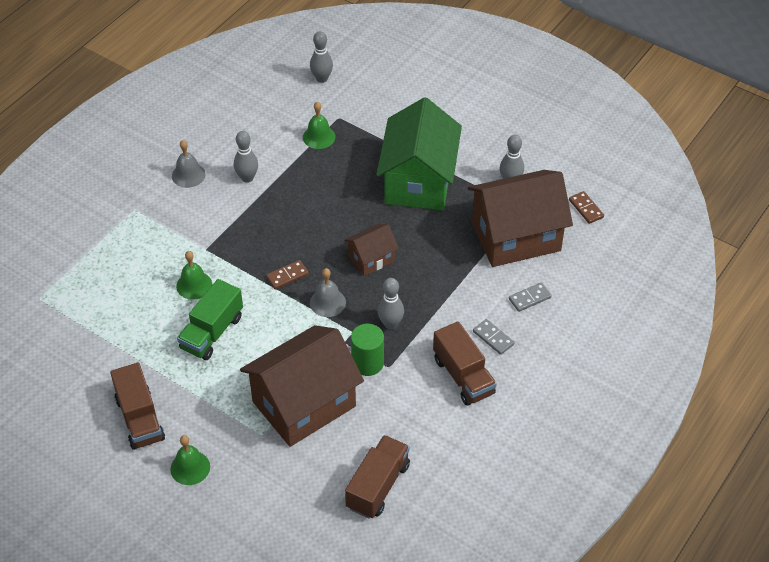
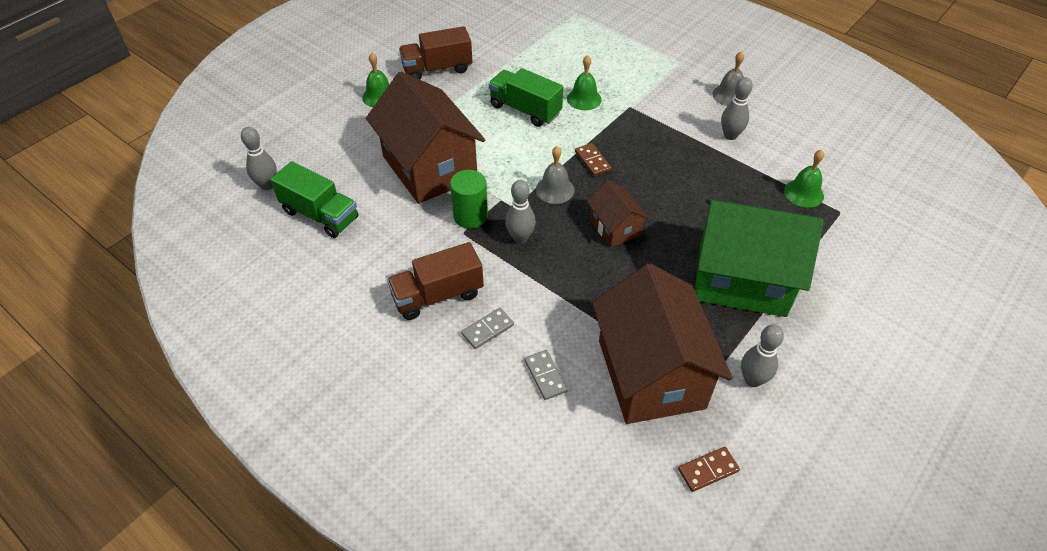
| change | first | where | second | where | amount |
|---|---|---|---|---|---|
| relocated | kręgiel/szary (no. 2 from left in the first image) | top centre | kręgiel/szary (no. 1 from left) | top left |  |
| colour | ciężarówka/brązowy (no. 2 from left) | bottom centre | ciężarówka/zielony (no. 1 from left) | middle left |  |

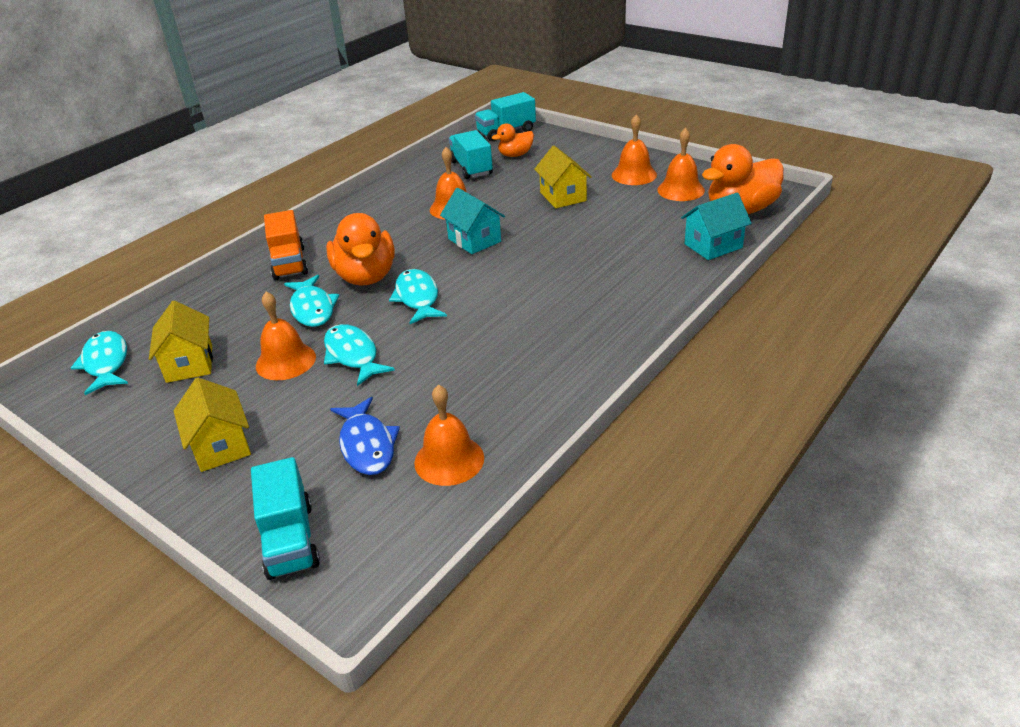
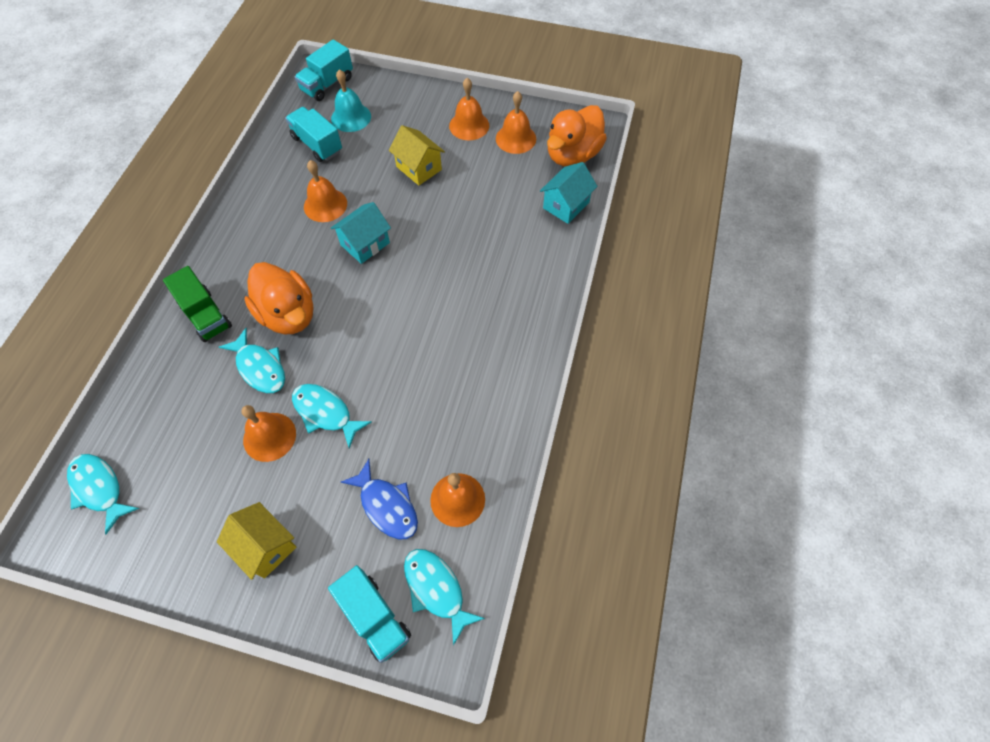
| change | first | where | second | where | amount |
|---|---|---|---|---|---|
| missing | domek/żółty (no. 1 from left) | middle left |  |  |  |
| relocated | ryba/turkusowy (no. 4 from left) | centre |  | bottom centre |  |
| exchanged | kaczka/pomarańczowy (no. 2 from left) | top centre | dzwonek/turkusowy | top centre |  |
| colour | ciężarówka/pomarańczowy | middle left | ciężarówka/zielony | middle left |  |
| spun | domek/turkusowy (no. 1 from left) | top centre |  | top centre | 75 degrees counterclockwise |

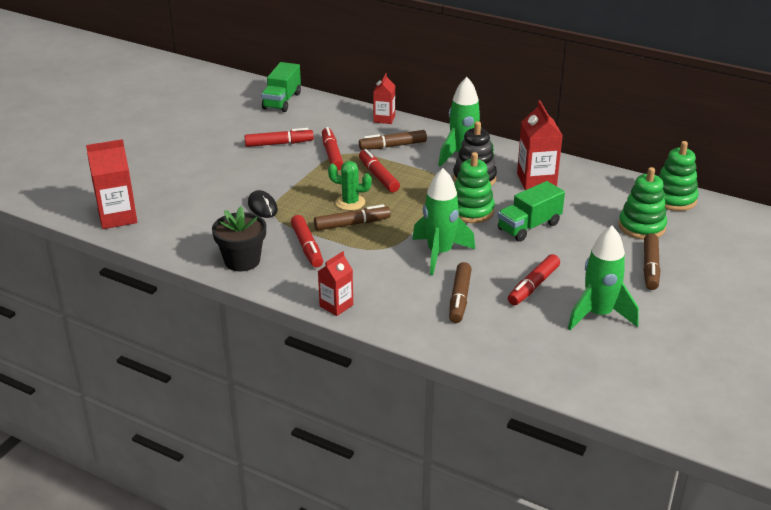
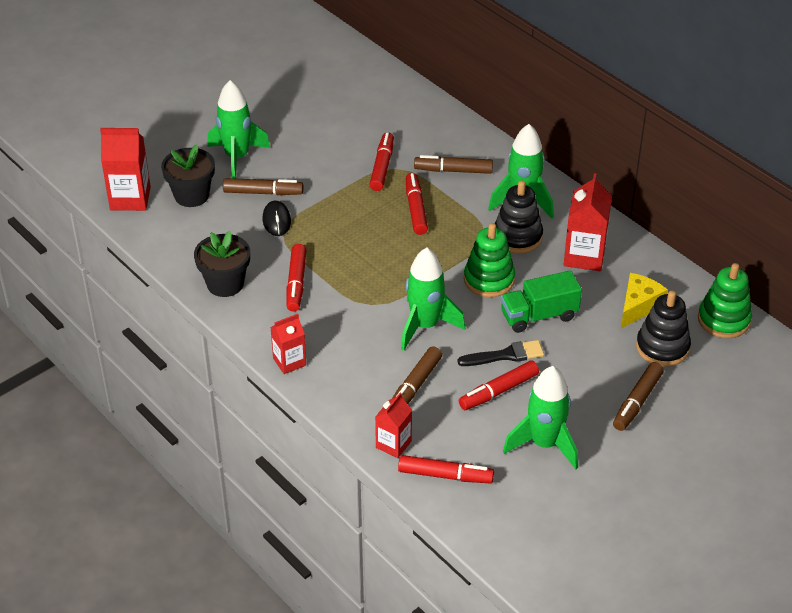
| change | first | where | second | where | amount |
|---|---|---|---|---|---|
| missing | ciężarówka/zielony (no. 1 from left) | top centre |  |  |  |
| missing | kaktus/zielony | centre |  |  |  |
| appeared |  |  | doniczka/czarny (no. 1 from left) | top left |  |
| appeared |  |  | rakieta/zielony (no. 1 from left) | top left |  |
| appeared |  |  | pędzel/czarny | centre |  |
| appeared |  |  | ser/żółty | middle right |  |
| relocated | flamaster/czerwony (no. 1 from left in the first image) | top centre | flamaster/czerwony (no. 4 from left) | bottom centre |  |
| relocated | flamaster/brązowy (no. 1 from left) | centre |  | top left |  |
| relocated | karton mleka/czerwony (no. 3 from left) | top centre |  | bottom centre |  |
| colour | zabawka nakładanka/zielony (no. 2 from left) | middle right | zabawka nakładanka/czarny (no. 2 from left) | middle right |  |

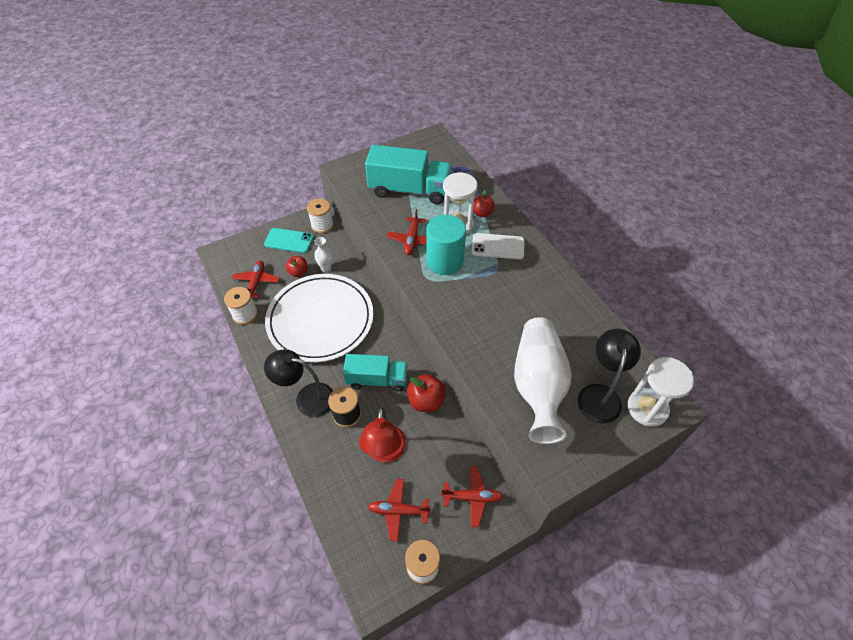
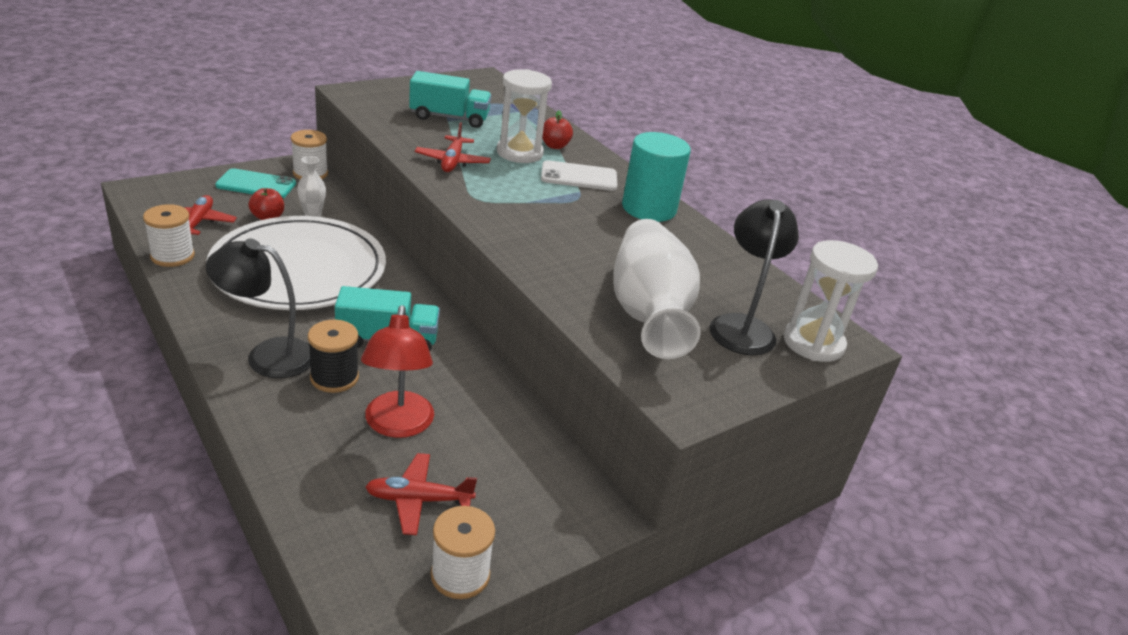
| change | first | where | second | where | amount |
|---|---|---|---|---|---|
| missing | jabłko/czerwony (no. 2 from left) | centre |  |  |  |
| missing | samolot/czerwony (no. 4 from left) | bottom centre |  |  |  |
| relocated | walec/turkusowy | centre |  | top centre |  |
| size | ciężarówka/turkusowy (no. 2 from left) | top centre |  | top centre | x0.66 |

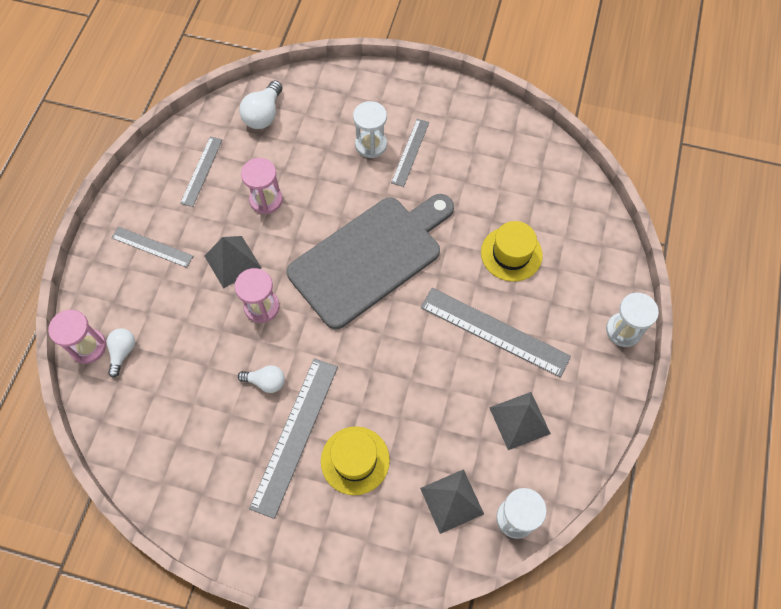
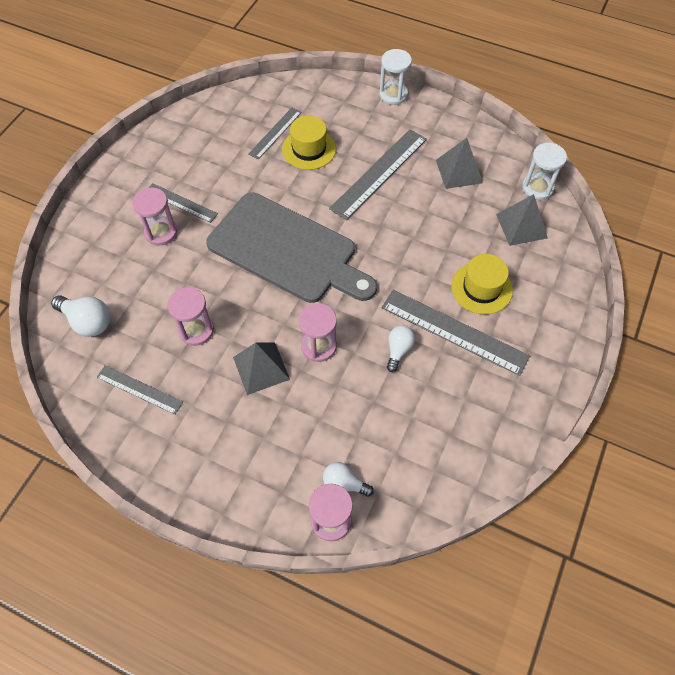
| change | first | where | second | where | amount |
|---|---|---|---|---|---|
| relocated | linijka/szary (no. 1 from left in the first image) | middle left | linijka/szary (no. 3 from left) | top centre |  |
| colour | klepsydra/biały (no. 1 from left) | top centre | klepsydra/różowy (no. 1 from left) | top left |  |
| spun | deska do krojenia/szary | centre |  | centre | 150 degrees clockwise |

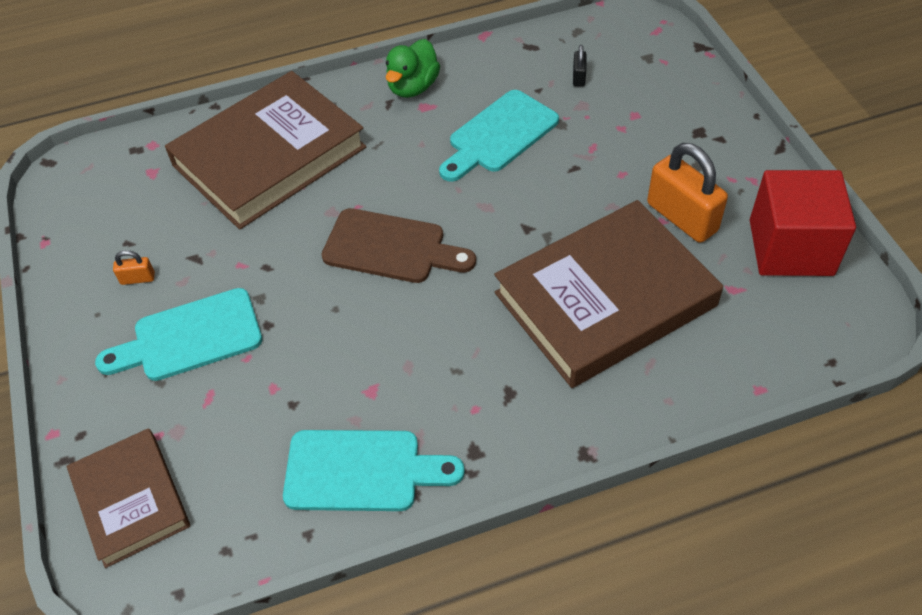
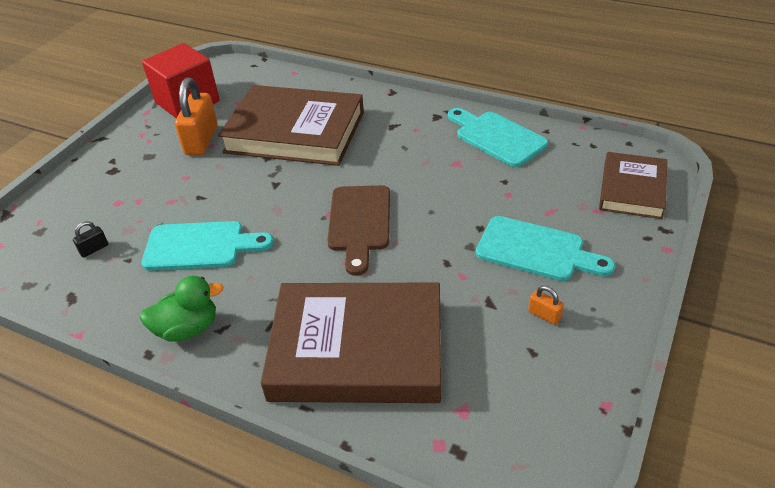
| change | first | where | second | where | amount |
|---|---|---|---|---|---|
| spun | deska do krojenia/brązowy | centre |  | centre | 150 degrees counterclockwise |

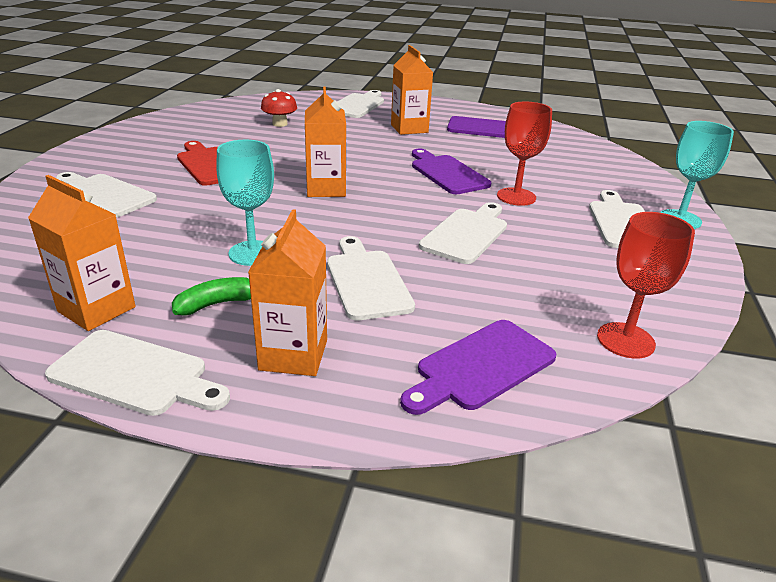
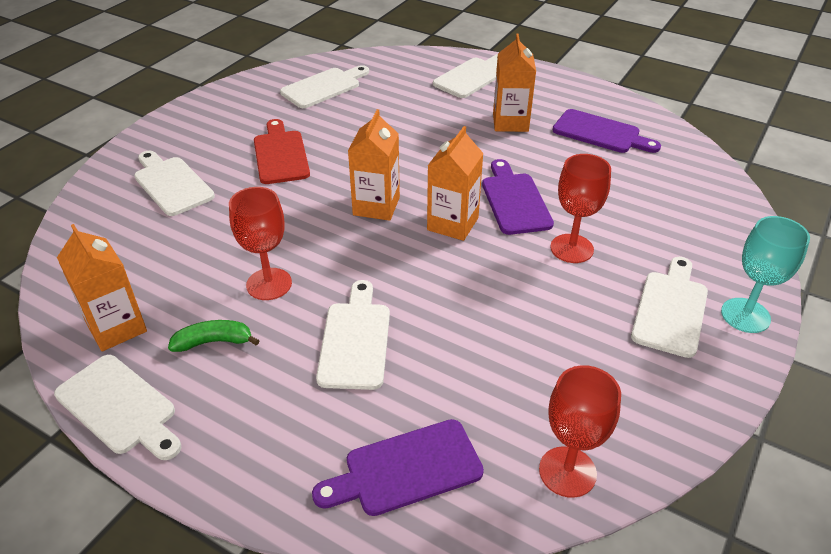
| change | first | where | second | where | amount |
|---|---|---|---|---|---|
| missing | grzyb/czerwony | top centre |  |  |  |
| relocated | karton mleka/pomarańczowy (no. 2 from left in the first image) | centre | karton mleka/pomarańczowy (no. 3 from left) | top centre |  |
| relocated | deska do krojenia/biały (no. 5 from left in the first image) | centre | deska do krojenia/biały (no. 3 from left) | top centre |  |
| colour | kielich/turkusowy (no. 1 from left) | middle left | kielich/czerwony (no. 1 from left) | middle left |  |

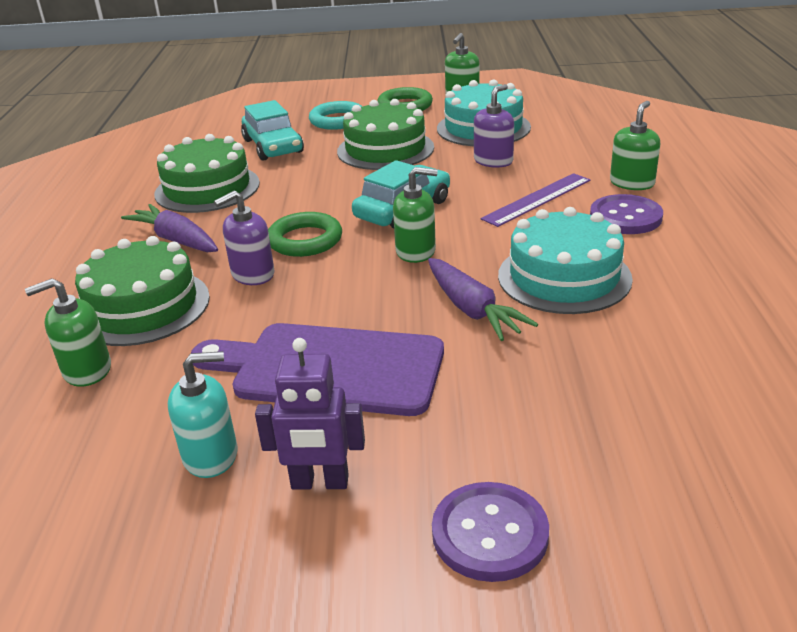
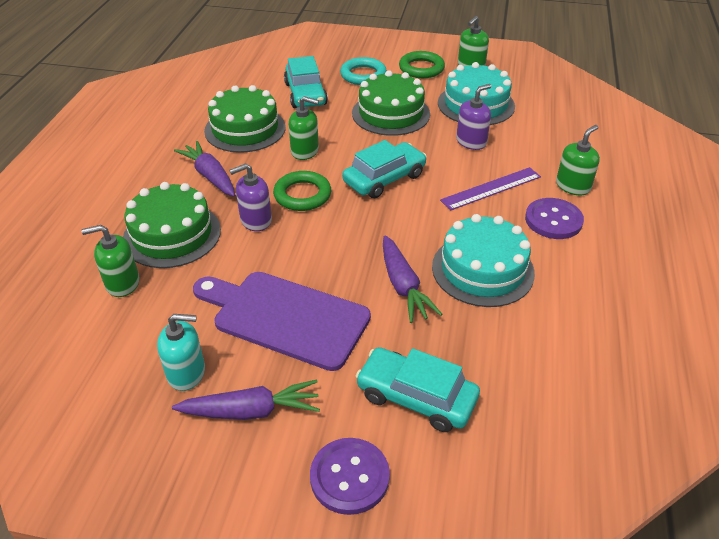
| change | first | where | second | where | amount |
|---|---|---|---|---|---|
| appeared |  |  | samochód/turkusowy (no. 3 from left) | bottom centre |  |
| relocated | dozownik mydła/zielony (no. 2 from left) | centre |  | top centre |  |
| exchanged | robot/fioletowy | centre | marchewka/fioletowy (no. 2 from left) | bottom centre |  |

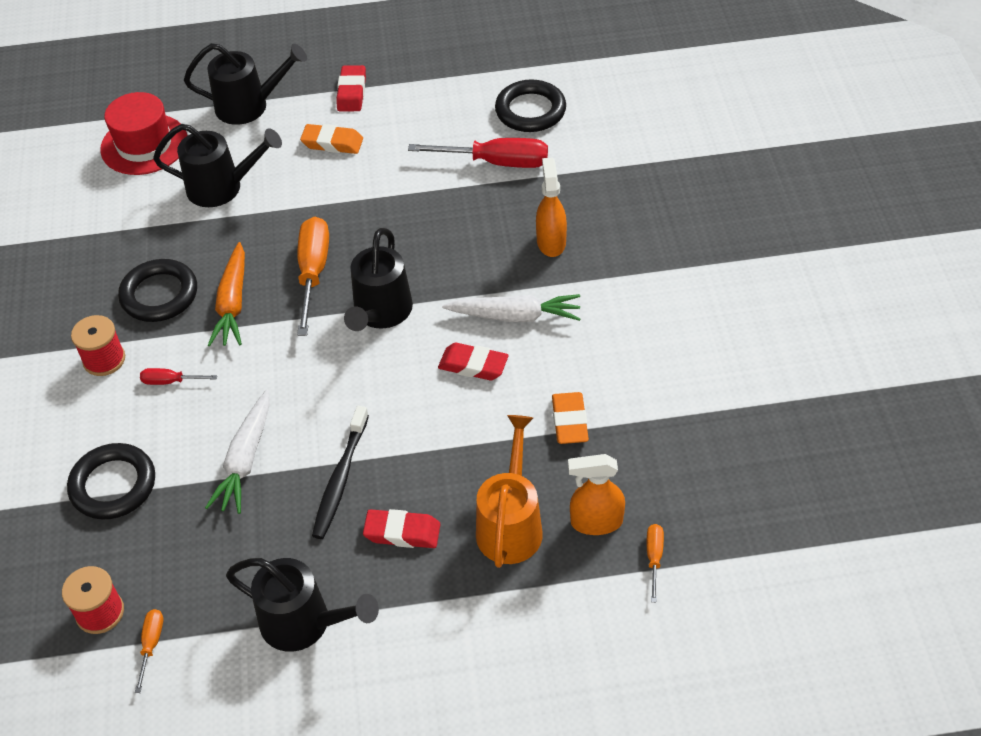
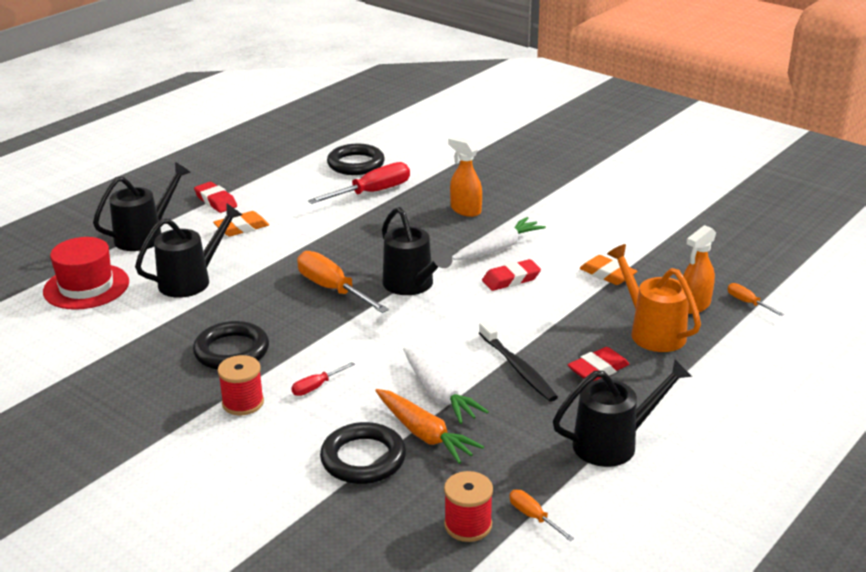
| change | first | where | second | where | amount |
|---|---|---|---|---|---|
| relocated | marchewka/pomarańczowy | middle left |  | bottom centre |  |

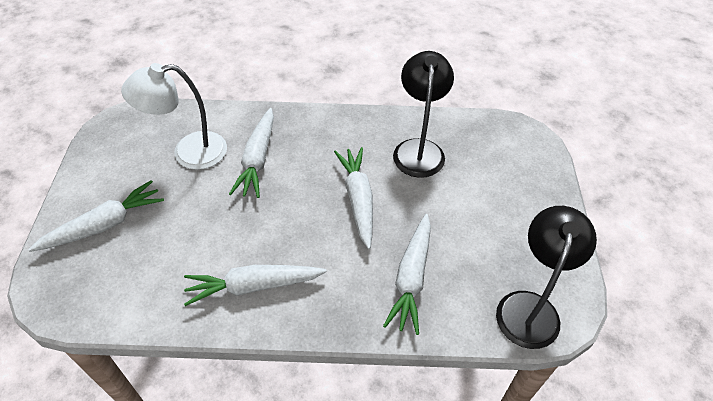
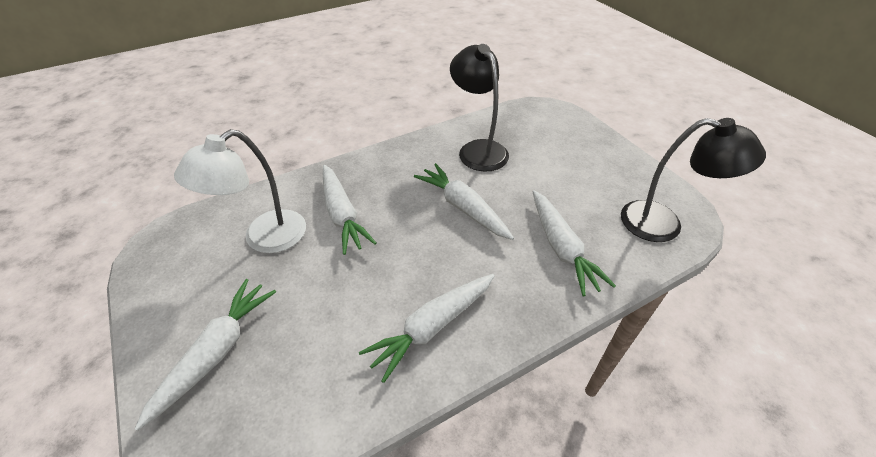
| change | first | where | second | where | amount |
|---|---|---|---|---|---|
| spun | lampka/czarny (no. 2 from left) | bottom right |  | middle right | 120 degrees clockwise |

